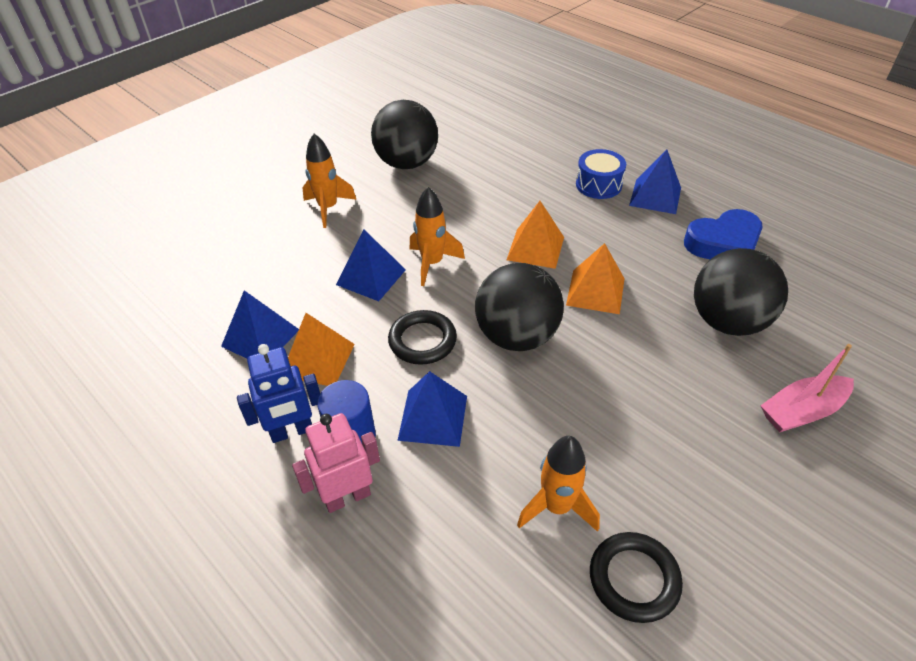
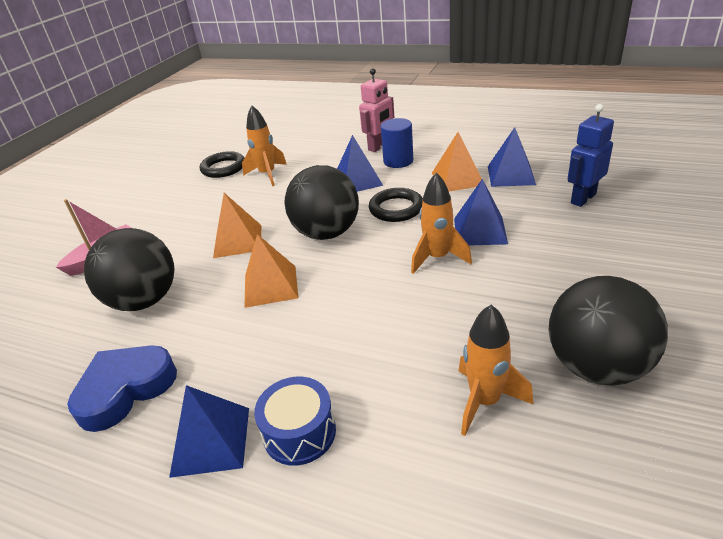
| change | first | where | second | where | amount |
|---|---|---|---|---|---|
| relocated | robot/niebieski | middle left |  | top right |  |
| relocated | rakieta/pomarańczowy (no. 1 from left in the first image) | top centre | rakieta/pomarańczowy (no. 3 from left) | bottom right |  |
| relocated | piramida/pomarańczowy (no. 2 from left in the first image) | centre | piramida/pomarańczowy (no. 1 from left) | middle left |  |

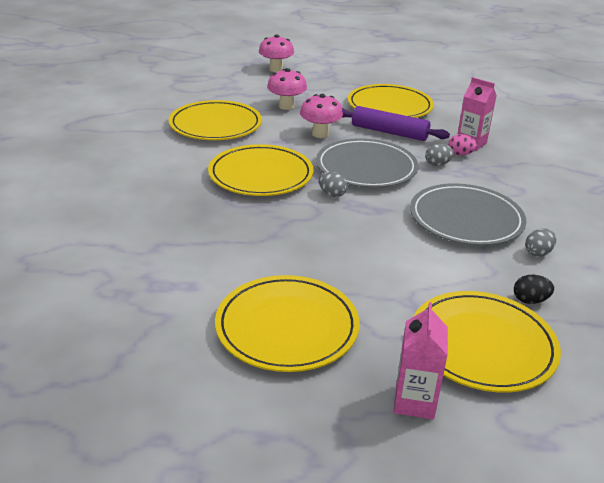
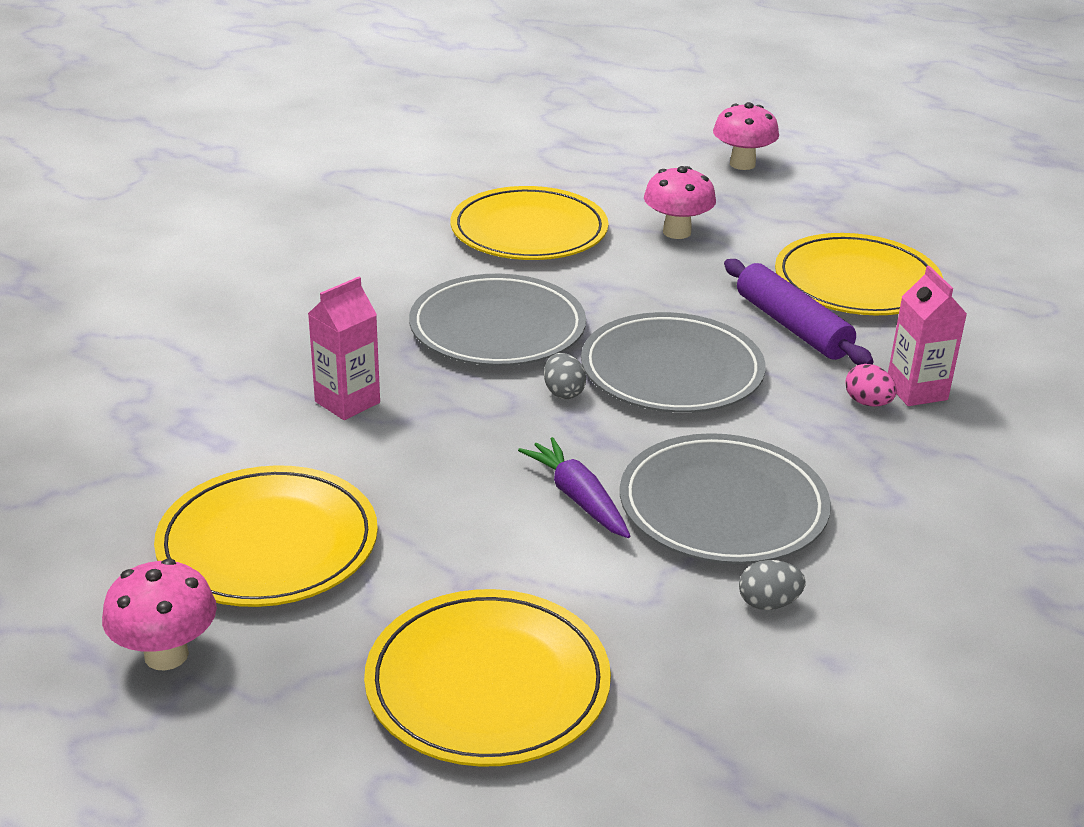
| change | first | where | second | where | amount |
|---|---|---|---|---|---|
| missing | jajko/szary (no. 2 from left) | top right |  |  |  |
| missing | jajko/czarny | middle right |  |  |  |
| appeared |  |  | marchewka/fioletowy | centre |  |
| relocated | grzyb/różowy (no. 3 from left in the first image) | top centre | grzyb/różowy (no. 1 from left) | bottom left |  |
| relocated | karton mleka/różowy (no. 1 from left) | bottom right |  | middle left |  |
| colour | talerz/żółty (no. 2 from left) | centre | talerz/szary (no. 1 from left) | centre |  |

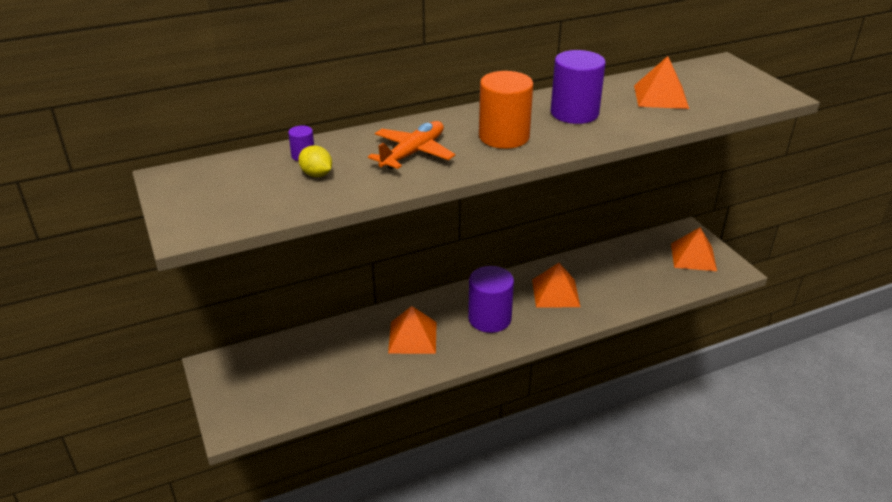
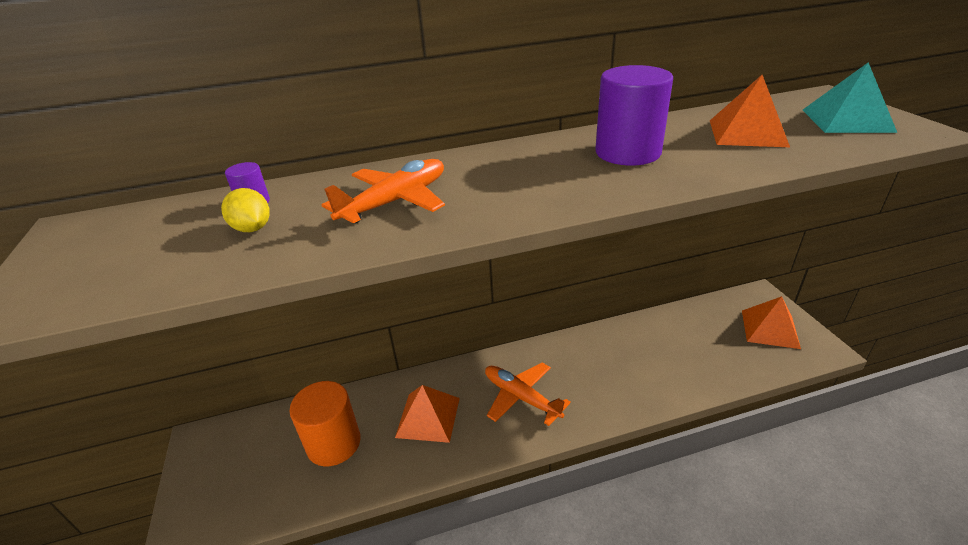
| change | first | where | second | where | amount |
|---|---|---|---|---|---|
| missing | piramida/pomarańczowy (no. 2 from left) | centre |  |  |  |
| appeared |  |  | piramida/turkusowy | top right |  |
| relocated | walec/pomarańczowy | top centre |  | bottom centre |  |
| exchanged | walec/fioletowy (no. 2 from left) | centre | samolot/pomarańczowy (no. 2 from left) | bottom centre |  |

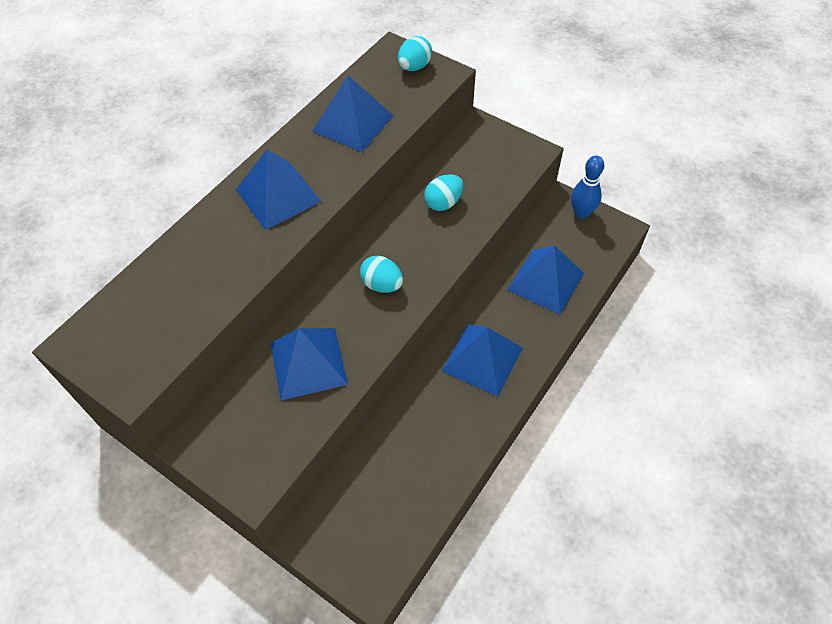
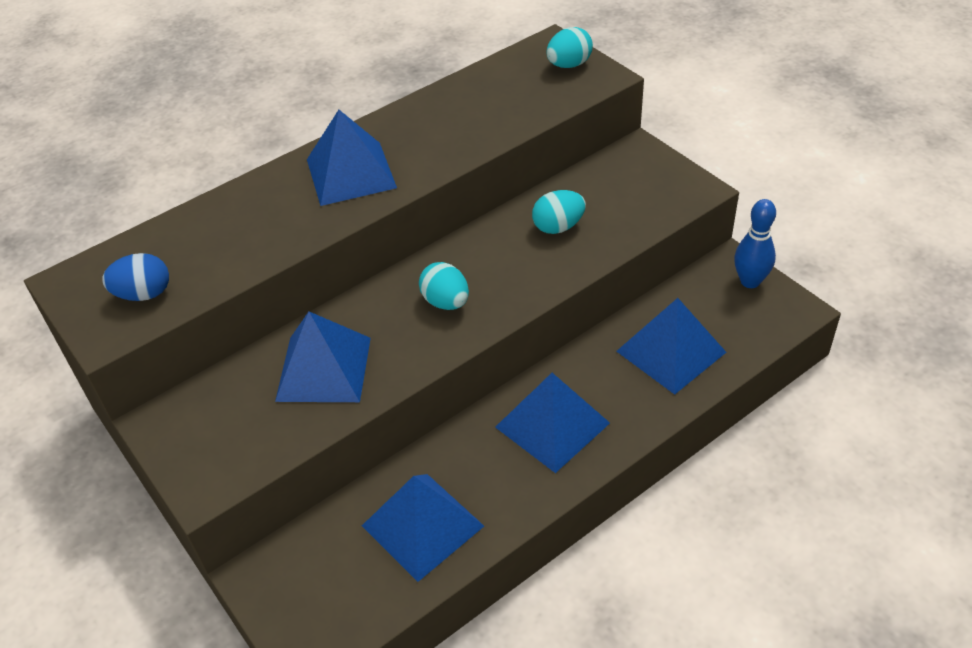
| change | first | where | second | where | amount |
|---|---|---|---|---|---|
| appeared |  |  | jajko/niebieski | middle left |  |
| relocated | piramida/niebieski (no. 3 from left) | top centre |  | bottom centre |  |

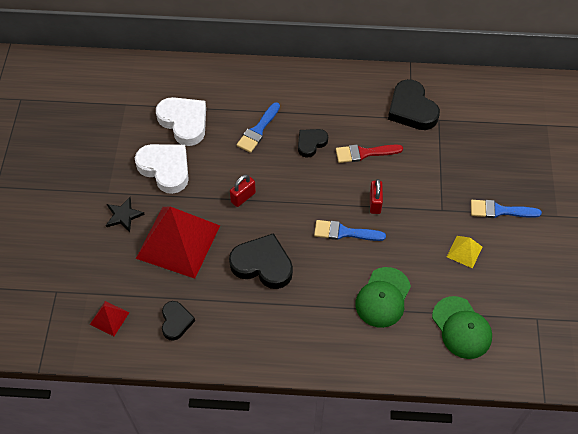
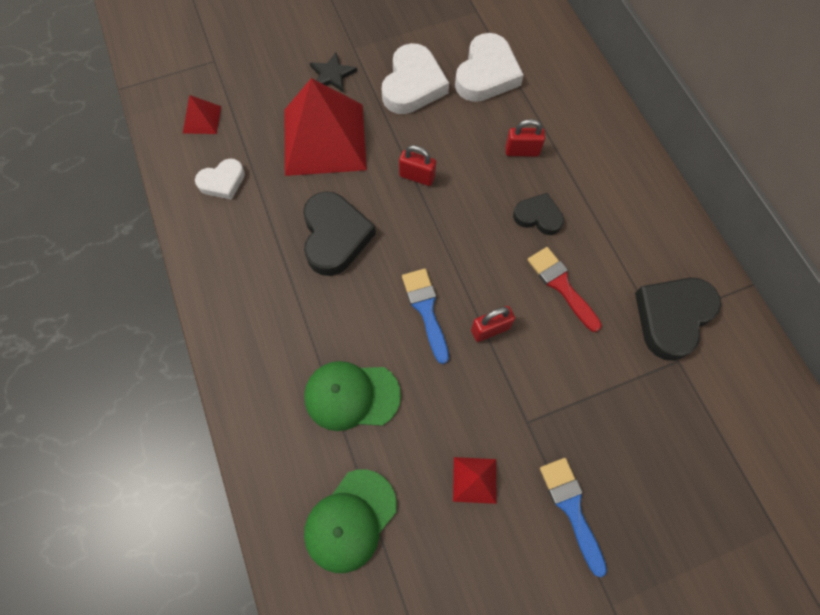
| change | first | where | second | where | amount |
|---|---|---|---|---|---|
| exchanged | pędzel/niebieski (no. 1 from left) | top centre | kłódka/czerwony (no. 3 from left) | top centre |  |
| colour | serce/czarny (no. 1 from left) | bottom left | serce/biały (no. 1 from left) | top left |  |
| colour | piramida/żółty | middle right | piramida/czerwony (no. 3 from left) | bottom centre |  |

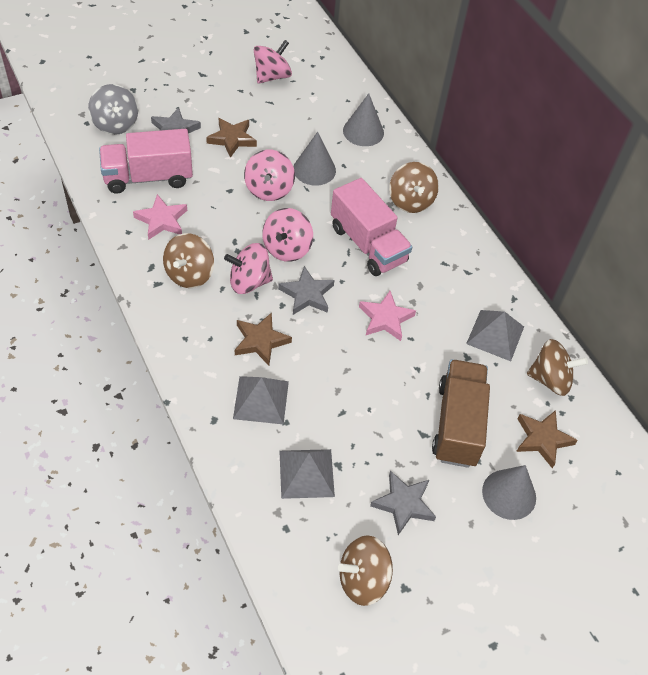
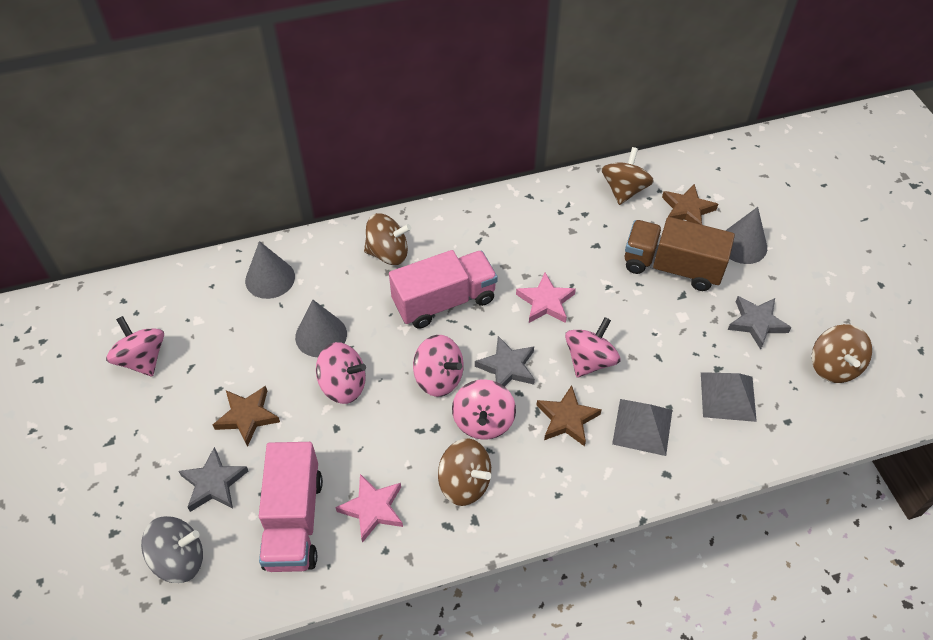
| change | first | where | second | where | amount |
|---|---|---|---|---|---|
| missing | piramida/szary (no. 3 from left) | middle right |  |  |  |
| appeared |  |  | bączek/różowy (no. 5 from left) | centre |  |

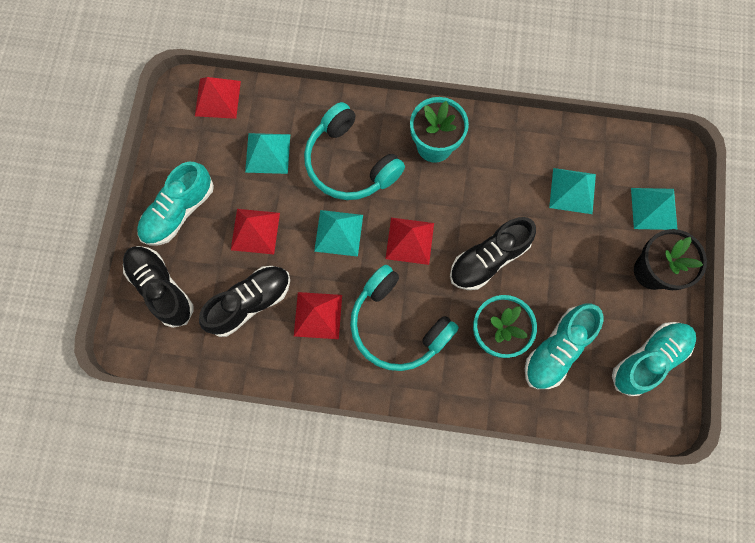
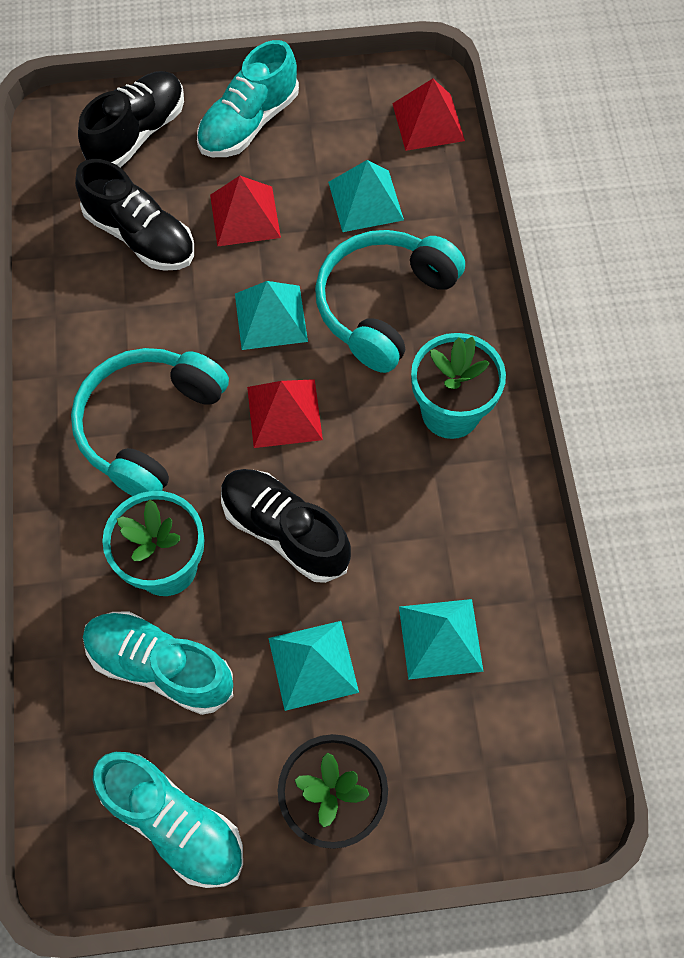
| change | first | where | second | where | amount |
|---|---|---|---|---|---|
| missing | piramida/czerwony (no. 3 from left) | centre |  |  |  |
| relocated | piramida/turkusowy (no. 4 from left in the first image) | middle right | piramida/turkusowy (no. 2 from left) | bottom centre |  |
| spun | but/turkusowy (no. 1 from left in the first image) | middle left | but/turkusowy (no. 3 from left) | top centre | 75 degrees counterclockwise |

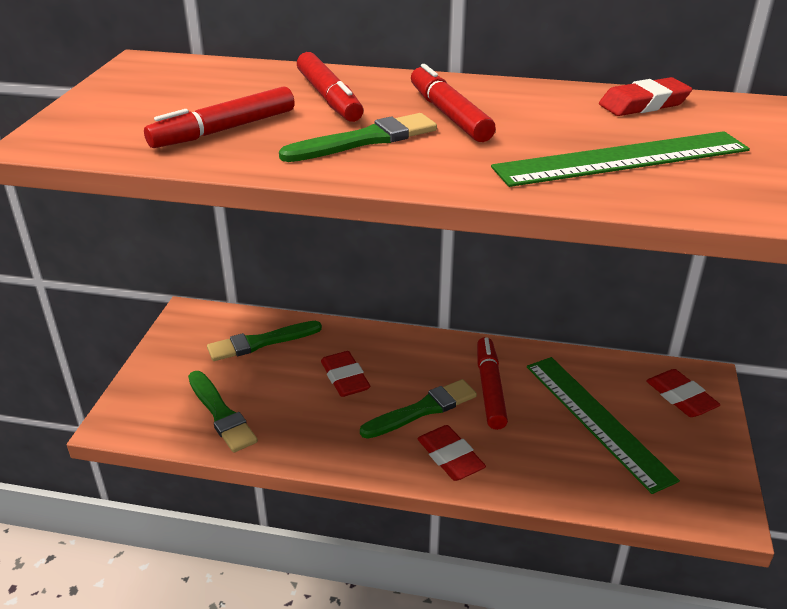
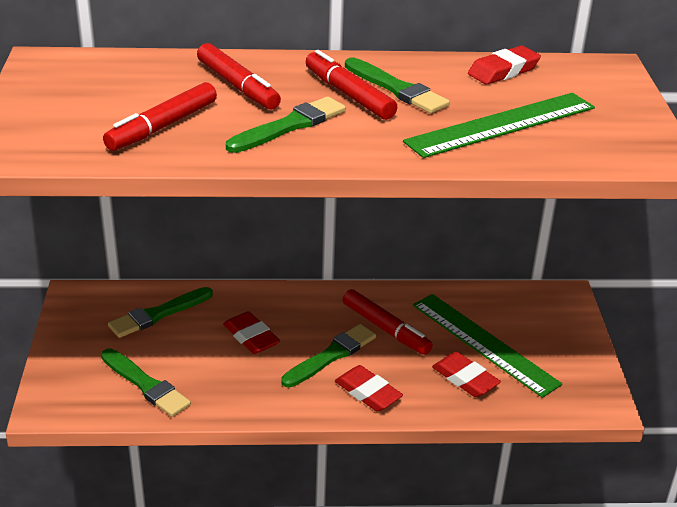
| change | first | where | second | where | amount |
|---|---|---|---|---|---|
| appeared |  |  | pędzel/zielony (no. 5 from left) | top centre |  |
| relocated | gumka do mazania/czerwony (no. 4 from left in the first image) | middle right | gumka do mazania/czerwony (no. 3 from left) | bottom right |  |
| spun | flamaster/czerwony (no. 4 from left) | centre |  | centre | 150 degrees clockwise |

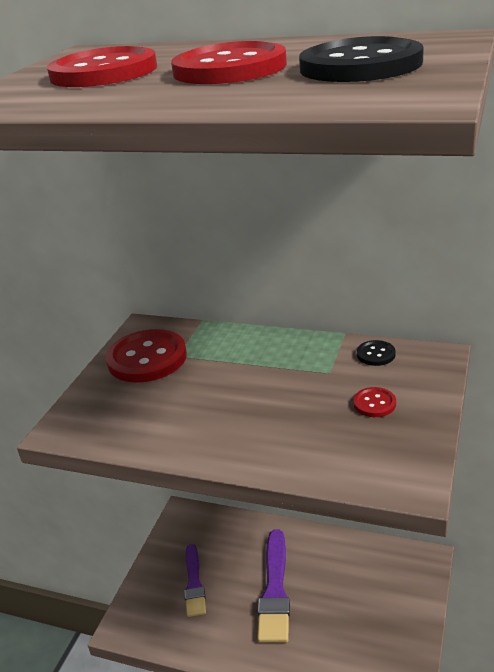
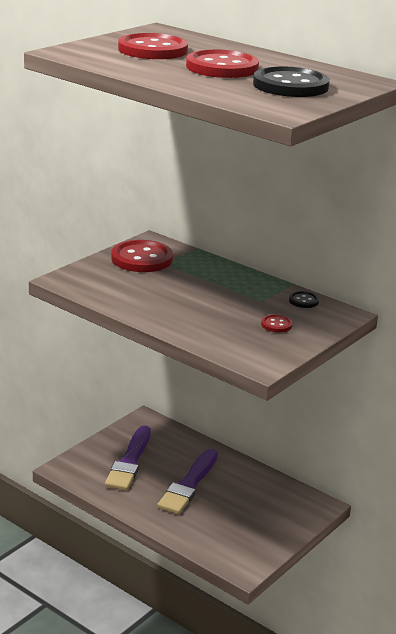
| change | first | where | second | where | amount |
|---|---|---|---|---|---|
| size | pędzel/fioletowy (no. 1 from left) | bottom centre |  | bottom left | x1.51 |

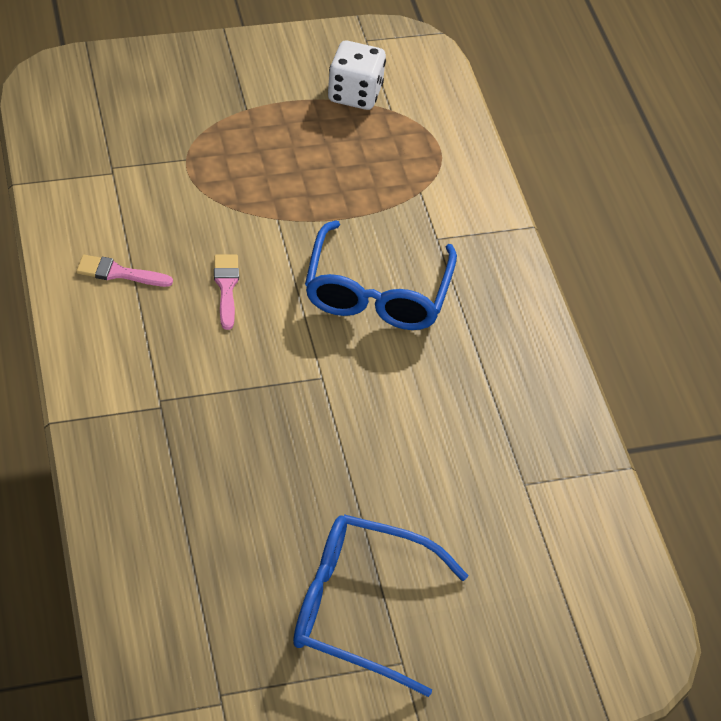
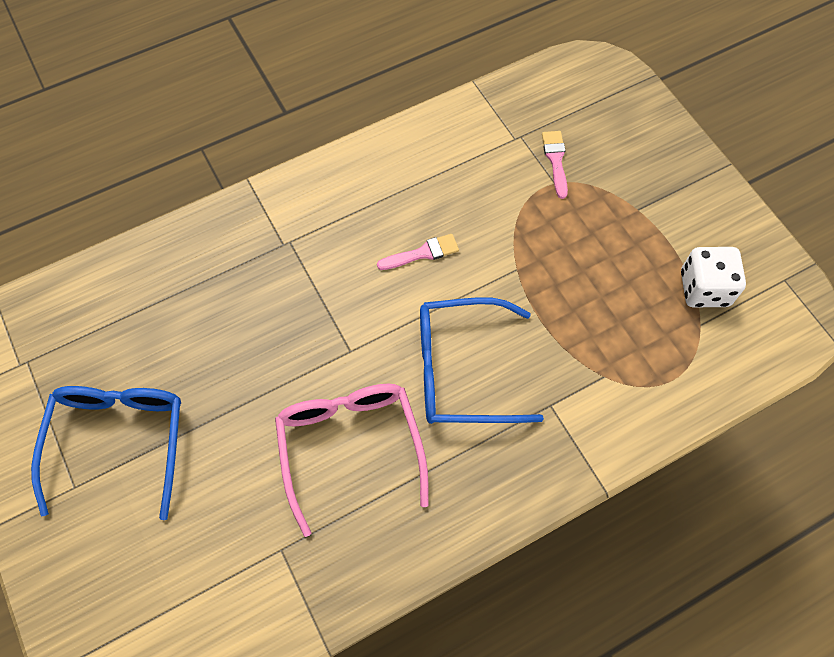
| change | first | where | second | where | amount |
|---|---|---|---|---|---|
| appeared |  |  | okulary/różowy | bottom centre |  |
| relocated | pędzel/różowy (no. 1 from left in the first image) | middle left | pędzel/różowy (no. 2 from left) | top centre |  |

